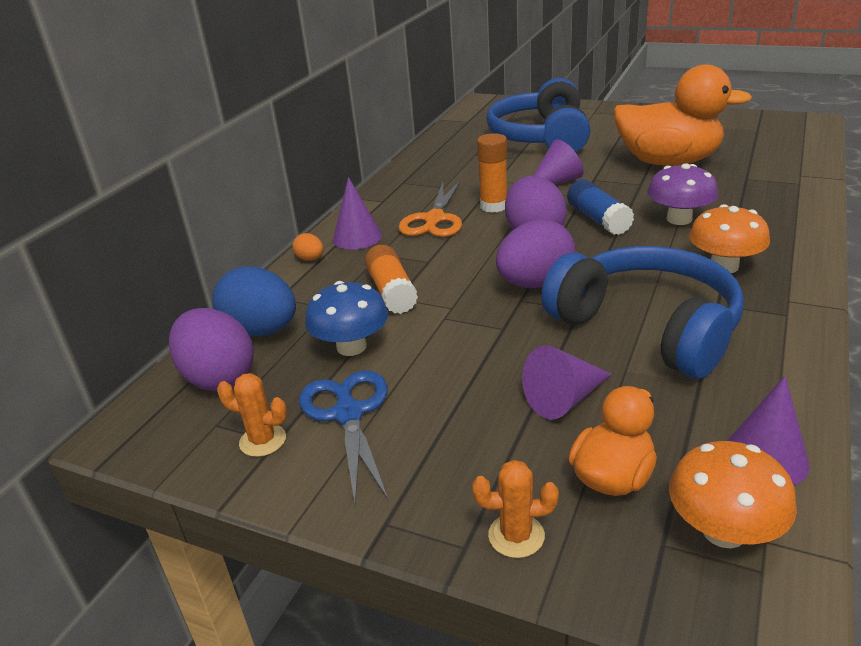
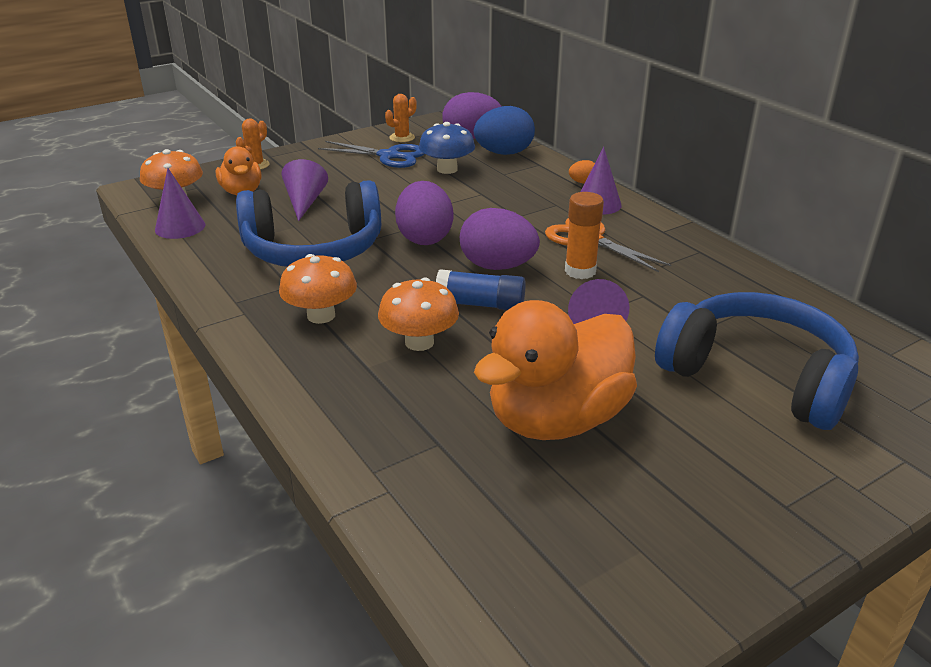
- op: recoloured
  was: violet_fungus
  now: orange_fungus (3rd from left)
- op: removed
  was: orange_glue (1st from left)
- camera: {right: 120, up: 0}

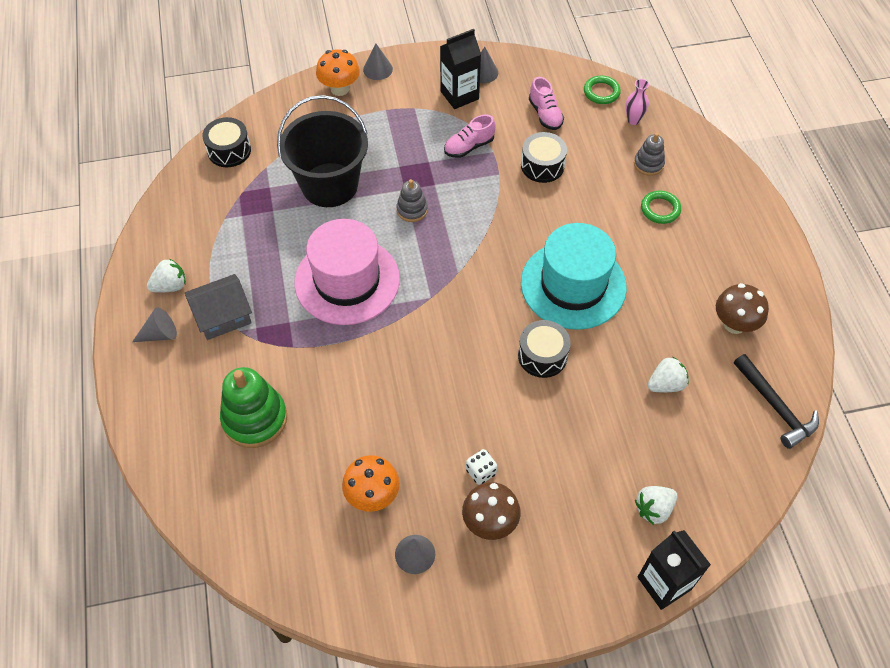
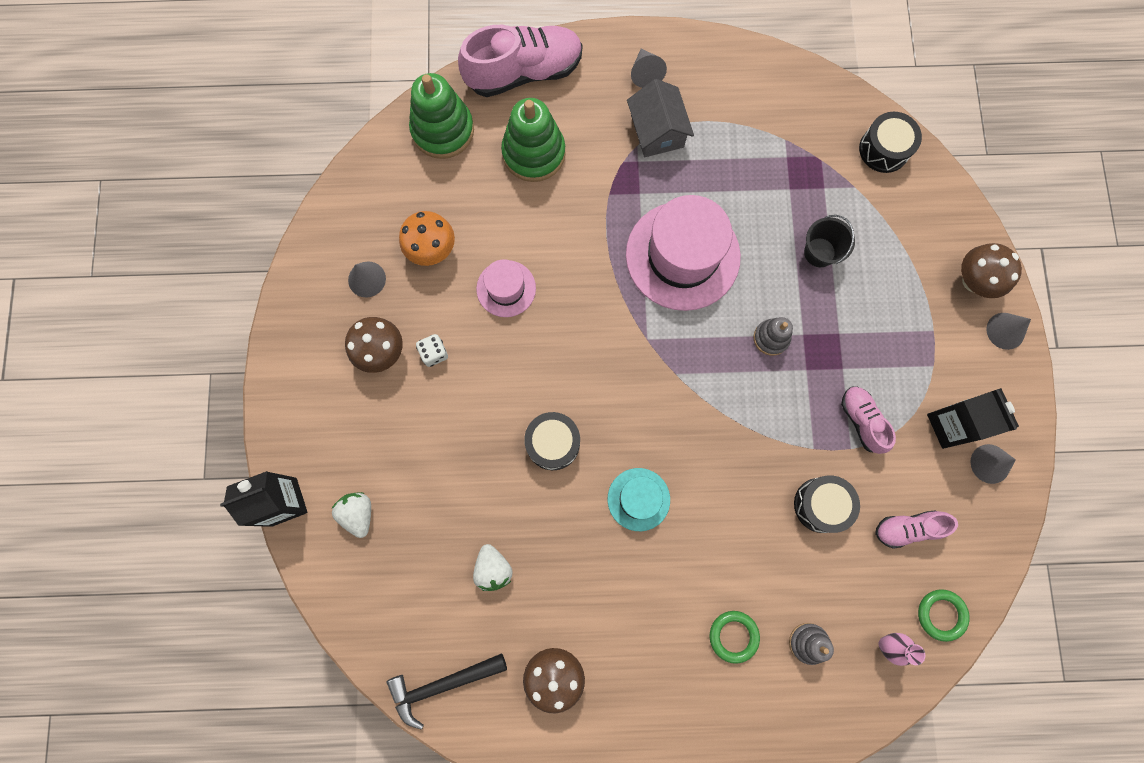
- op: recoloured
  was: orange_fungus (1st from left)
  now: brown_fungus (3rd from left)
- op: resized
  was: ebony_pail
  ratio: 0.48
- op: resized
  was: turquoise_top_hat
  ratio: 0.52
- op: removed
  was: white_strawberry (1st from left)
- op: added
  now: rose-pink_lace-up_shoe (1st from left)
- op: added
  now: green_ring_stacker (1st from left)
- op: added
  now: rose-pink_top_hat (1st from left)
- camera: {right: 100, up: 20}

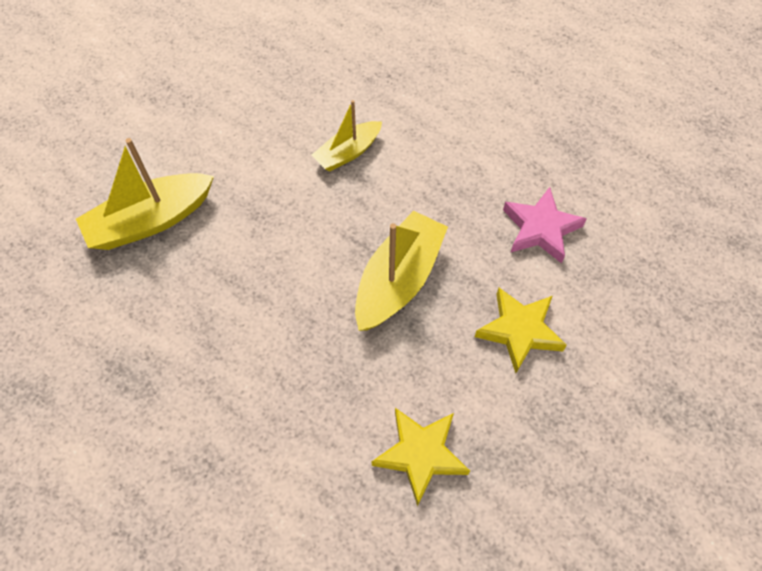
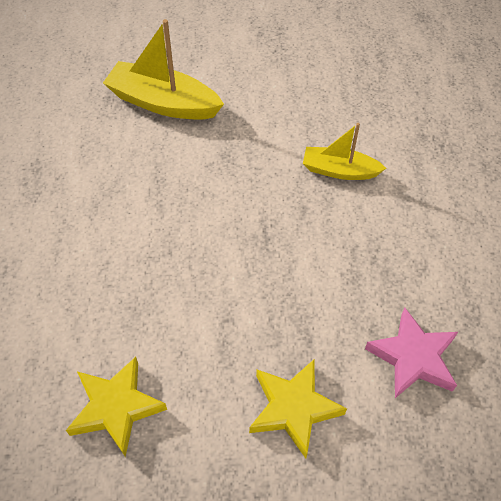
- op: removed
  was: bright_yellow_sailboat (3rd from left)
- camera: {right: 50, up: -5}

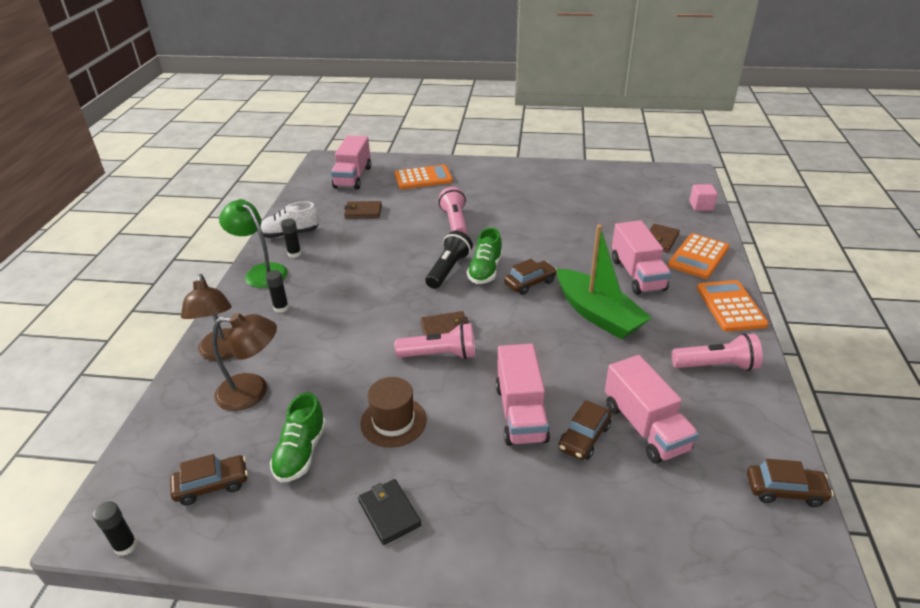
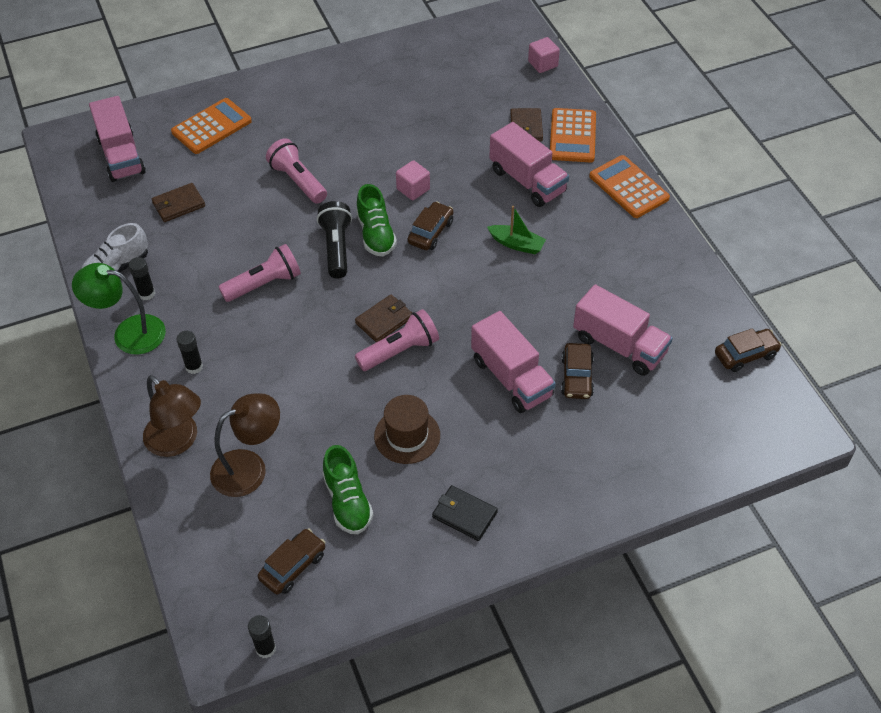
- op: resized
  was: green_sailboat
  ratio: 0.5
- op: moved
  was: rose-pink_pocket_torch (3rd from left in the first image)
  now: rose-pink_pocket_torch (1st from left)
- op: added
  now: rose-pink_block (1st from left)
- camera: {right: -30, up: 15}

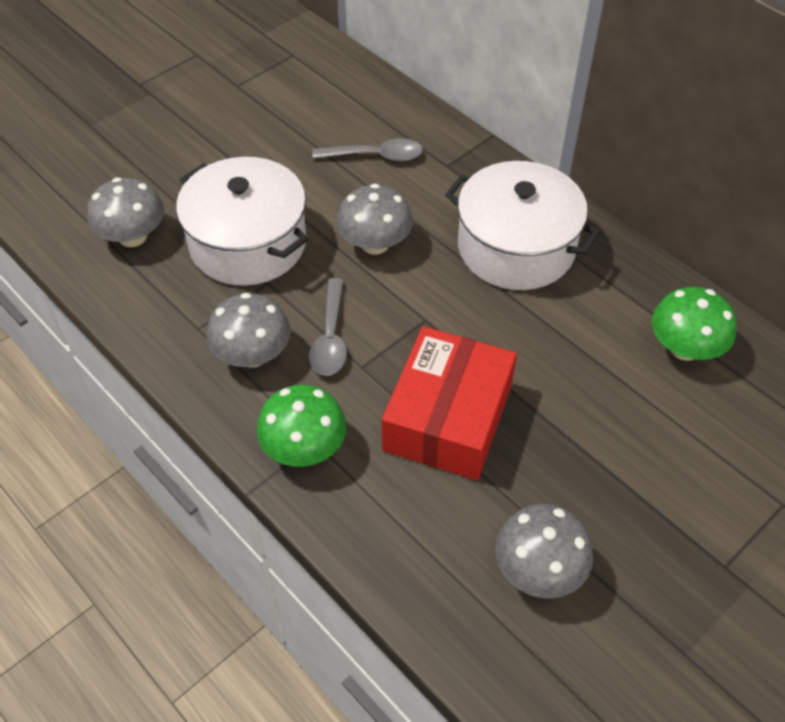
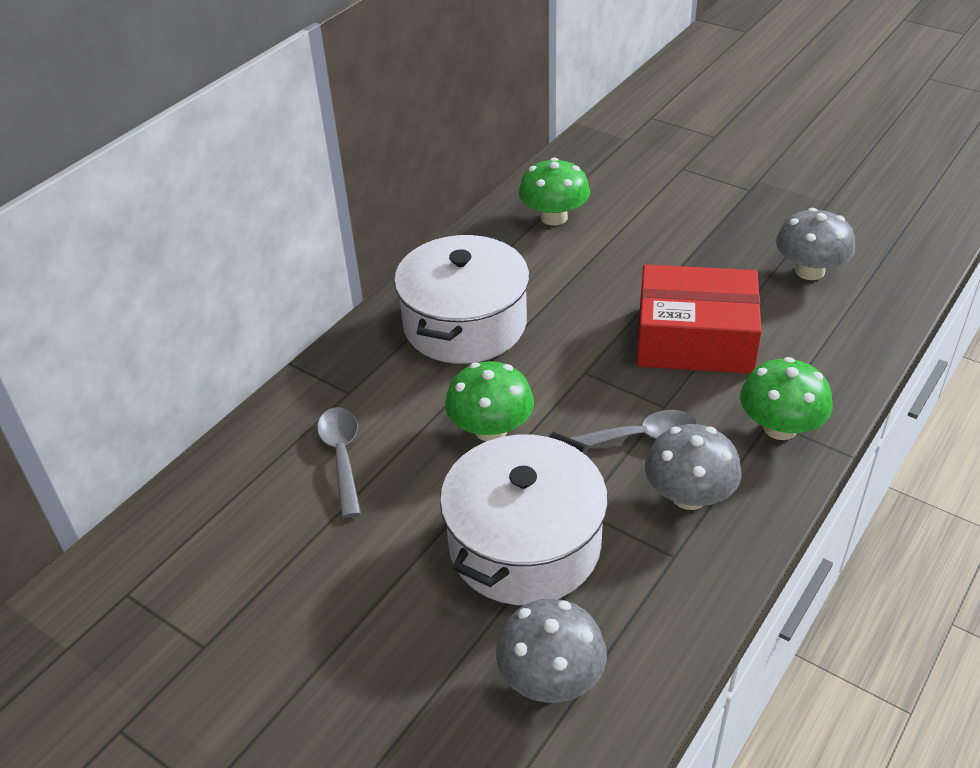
- op: recoloured
  was: grey_fungus (3rd from left)
  now: green_fungus (1st from left)
- camera: {right: -100, up: -10}

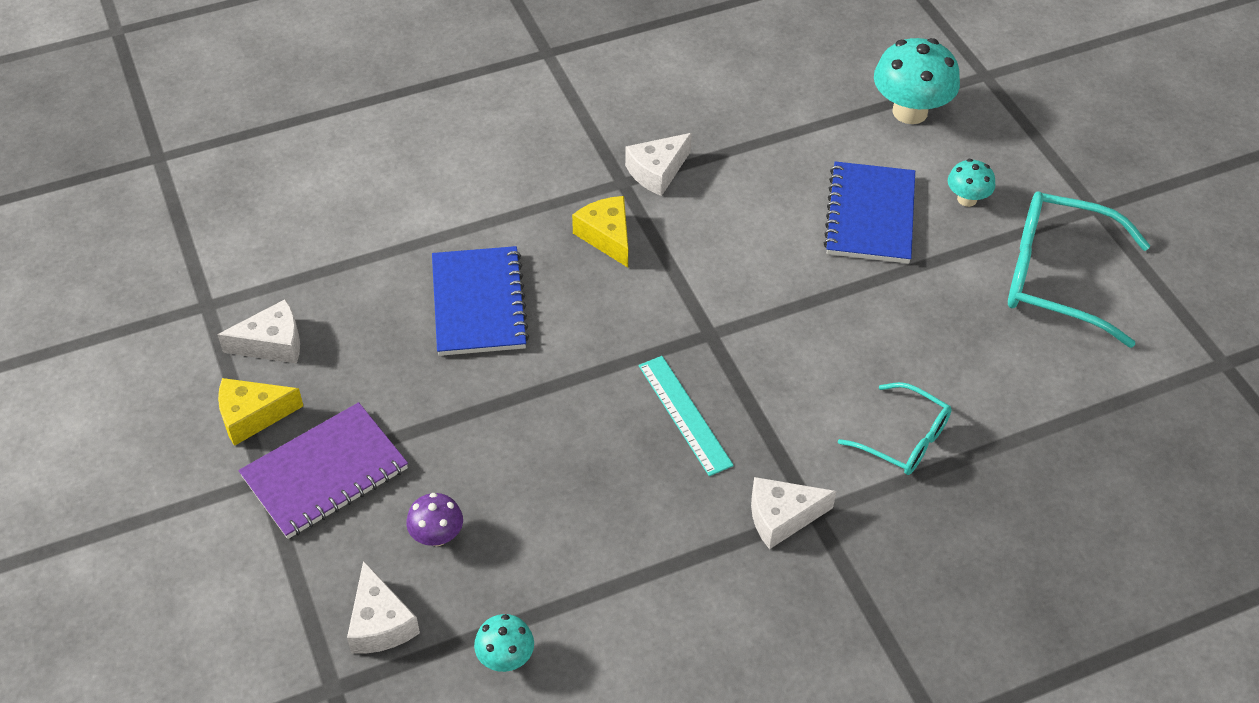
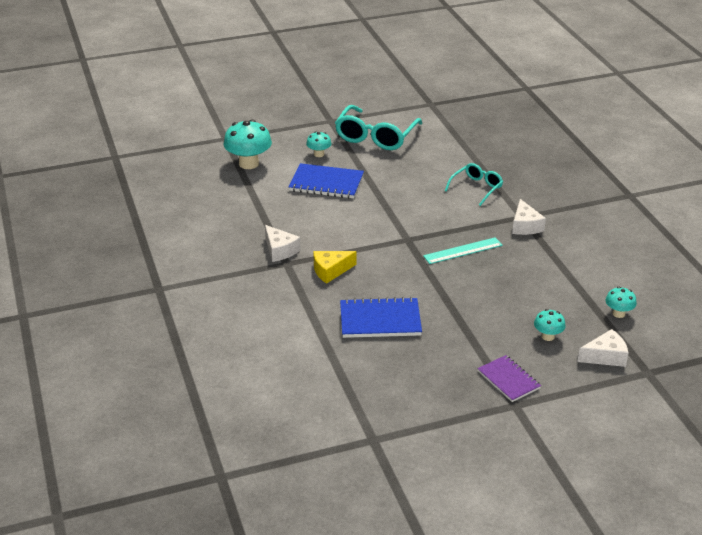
- op: removed
  was: white_piece_of_cheese (1st from left)
- op: removed
  was: bright_yellow_piece_of_cheese (1st from left)
- op: resized
  was: violet_notepad
  ratio: 0.66
- op: recoloured
  was: violet_fungus
  now: turquoise_fungus (3rd from left)
- camera: {right: -85, up: -15}

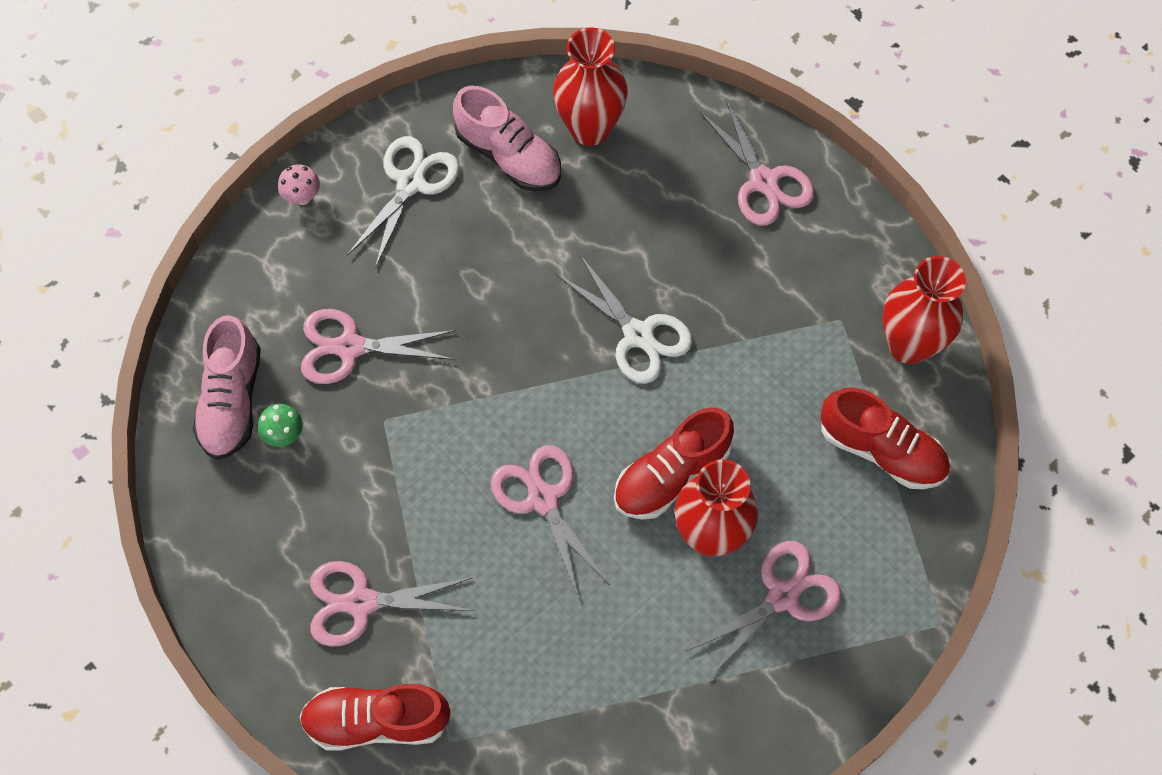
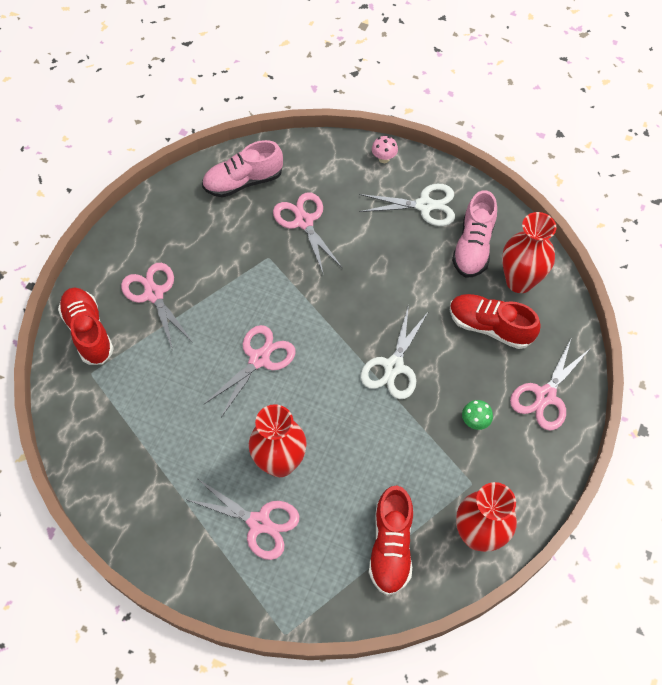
- op: moved
  was: green_fungus
- op: moved
  was: scarlet_lace-up_shoe (2nd from left in the first image)
  now: scarlet_lace-up_shoe (3rd from left)
- camera: {right: 65, up: -5}

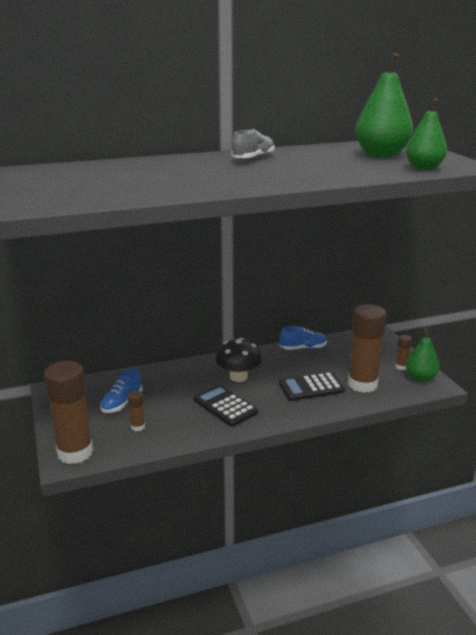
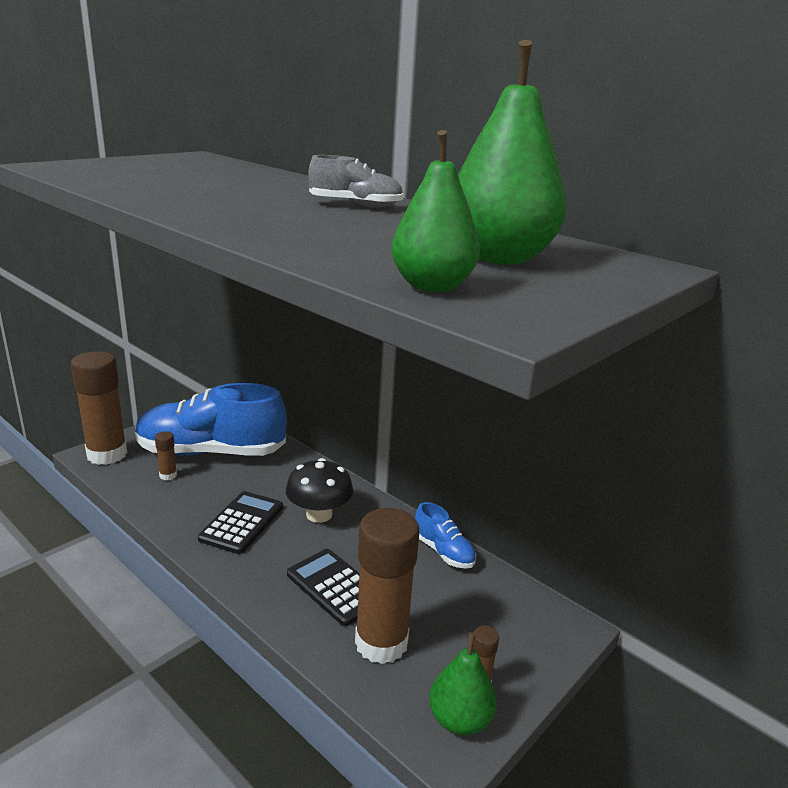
- op: resized
  was: blue_lace-up_shoe (1st from left)
  ratio: 2.22
- camera: {right: 60, up: 0}

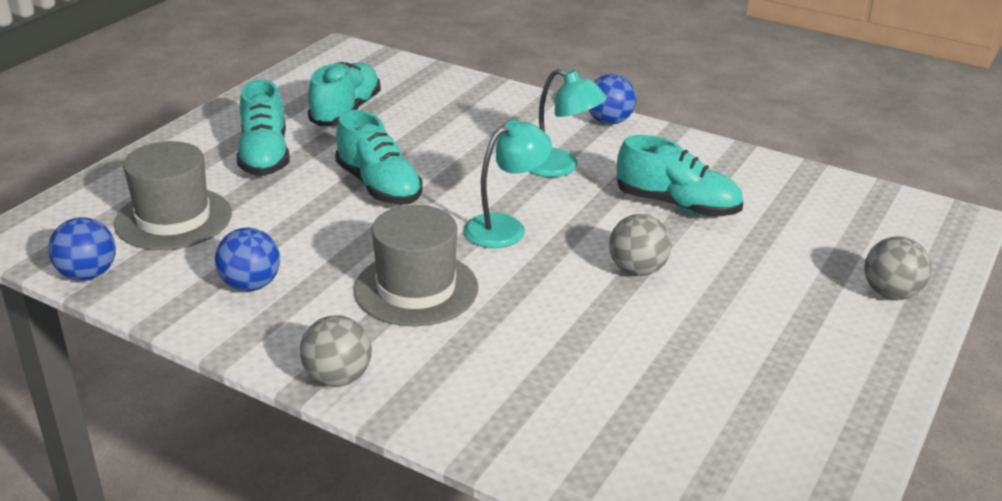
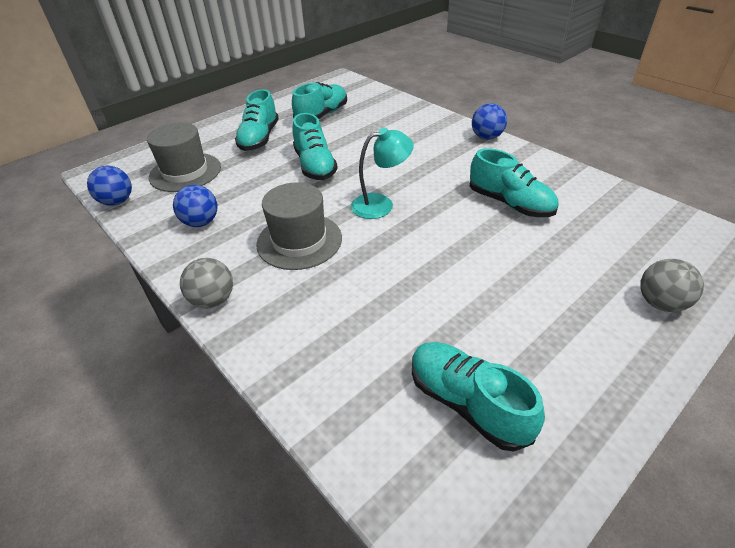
- op: removed
  was: turquoise_desk_lamp (2nd from left)
- op: removed
  was: grey_play_ball (2nd from left)
- op: added
  now: turquoise_lace-up_shoe (4th from left)
- camera: {right: 20, up: 10}

